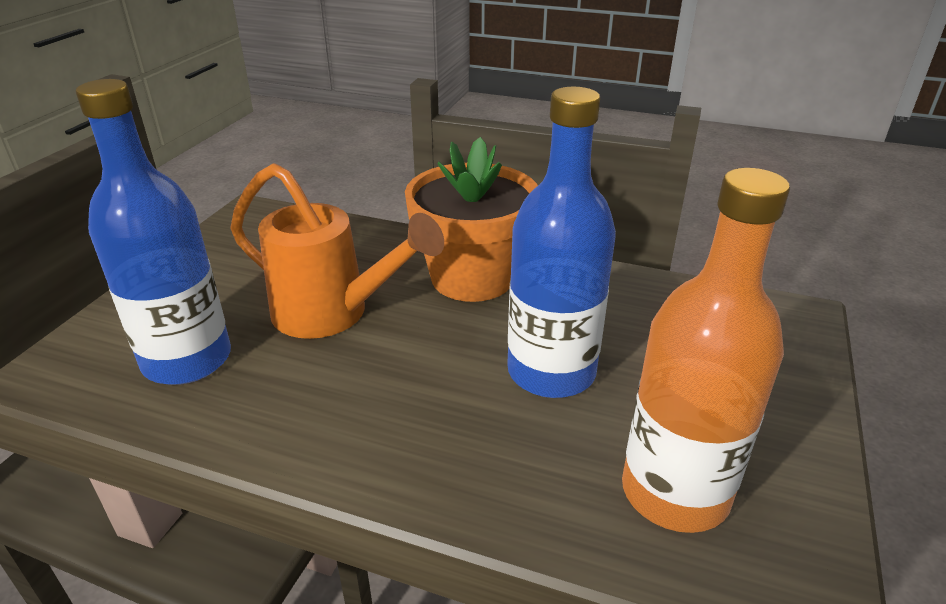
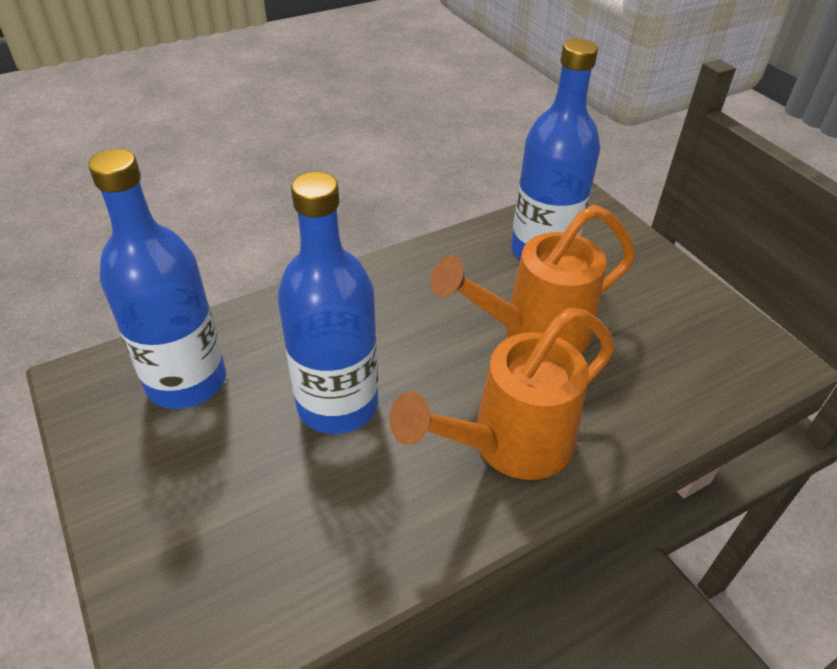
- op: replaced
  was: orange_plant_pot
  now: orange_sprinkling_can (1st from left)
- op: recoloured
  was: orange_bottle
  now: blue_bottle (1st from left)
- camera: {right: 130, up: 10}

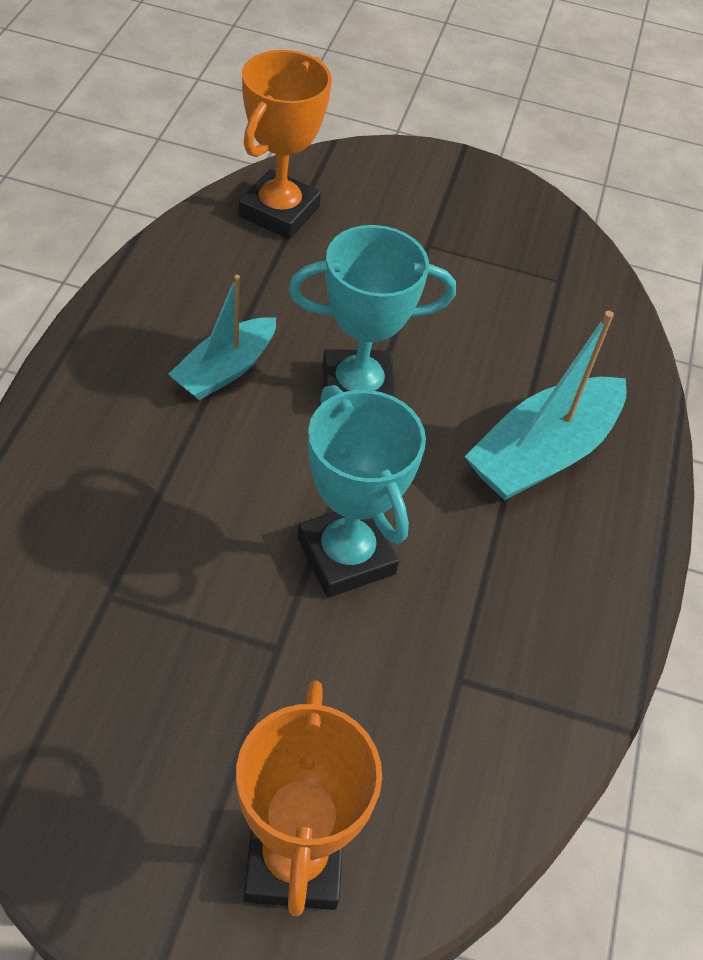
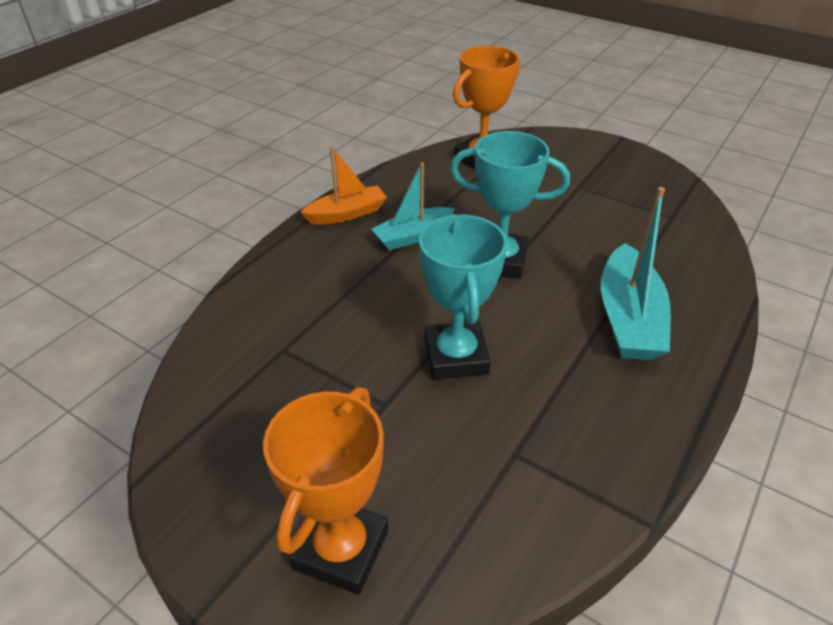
- op: turned
  was: turquoise_sailboat (2nd from left)
  clockwise: -60
- op: added
  now: orange_sailboat
- camera: {right: 25, up: -10}

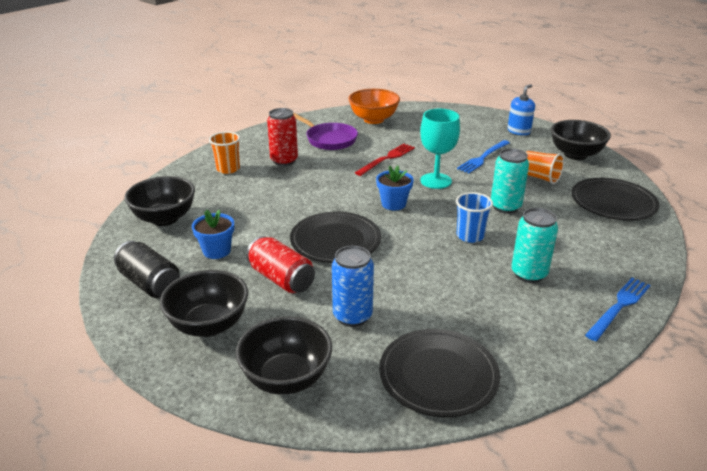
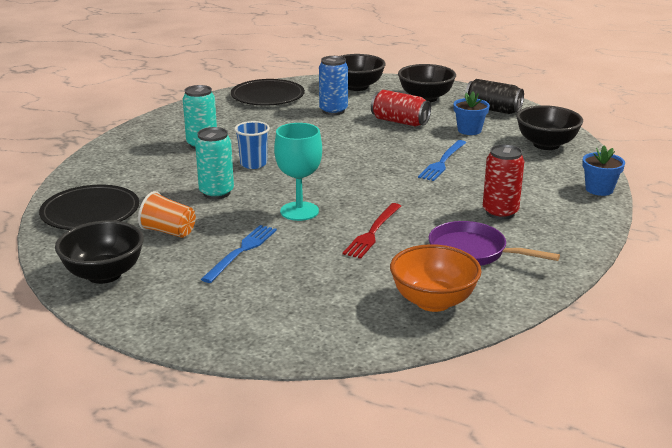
- op: removed
  was: blue_pump_bottle
- op: removed
  was: orange_cup (1st from left)
- op: moved
  was: blue_plant_pot (2nd from left)
- op: removed
  was: ebony_dinner_plate (1st from left)
- op: moved
  was: blue_fork (2nd from left)
- camera: {right: 165, up: -5}

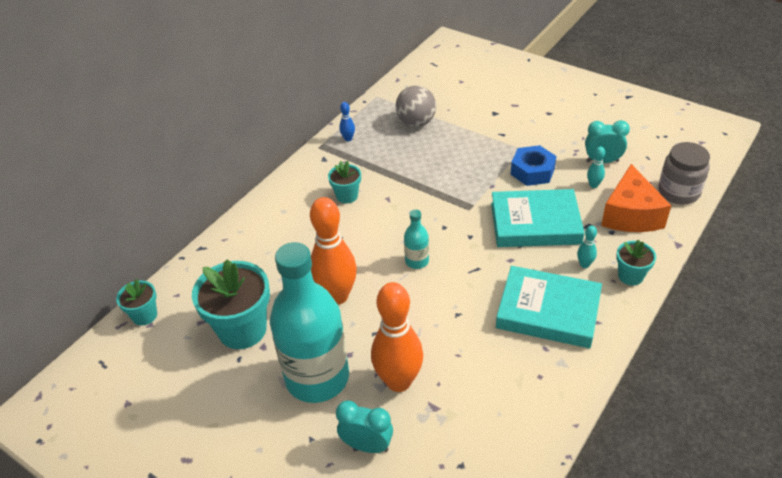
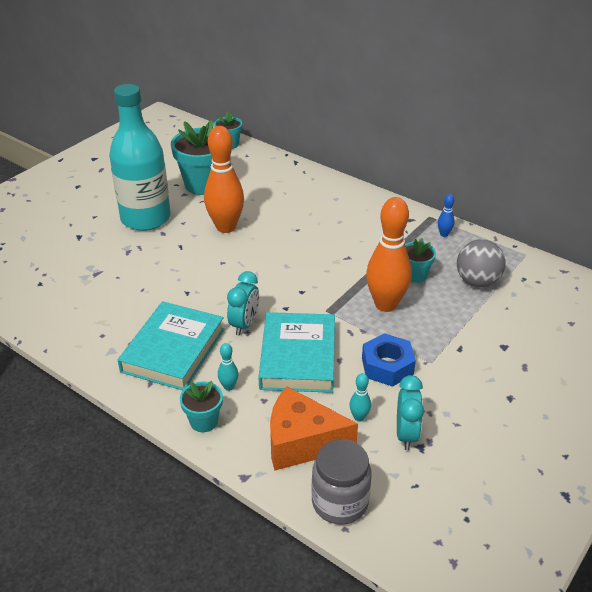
- op: moved
  was: turquoise_plant_pot (3rd from left in the first image)
  now: turquoise_plant_pot (4th from left)
- op: removed
  was: turquoise_bottle (2nd from left)
- op: moved
  was: orange_skittle (2nd from left)
- op: moved
  was: turquoise_alarm_clock (1st from left)
- camera: {right: 90, up: -5}

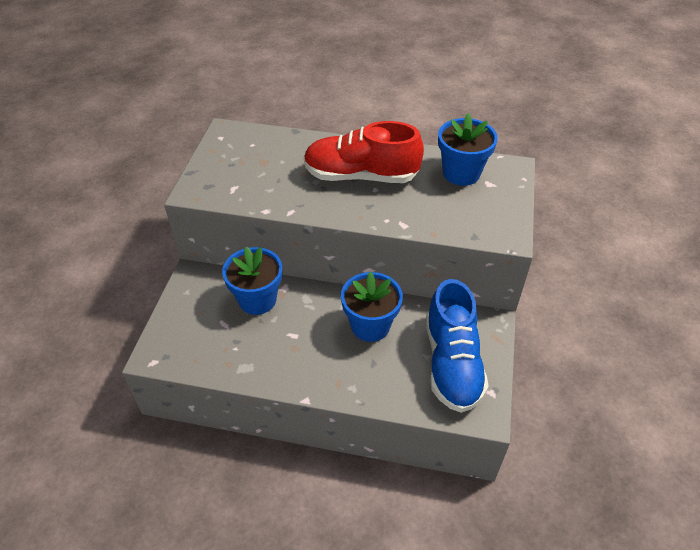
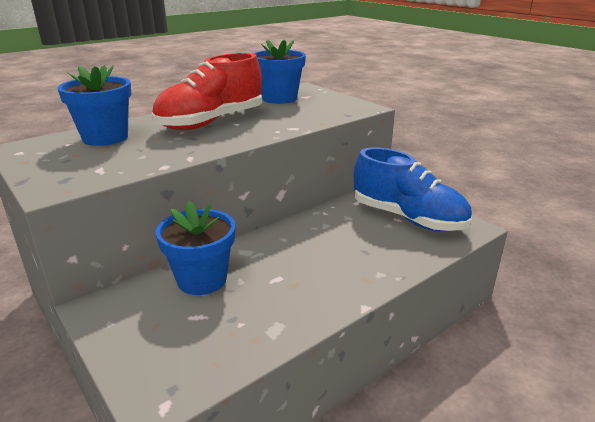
- op: moved
  was: blue_plant_pot (2nd from left in the first image)
  now: blue_plant_pot (1st from left)
- camera: {right: -50, up: -20}

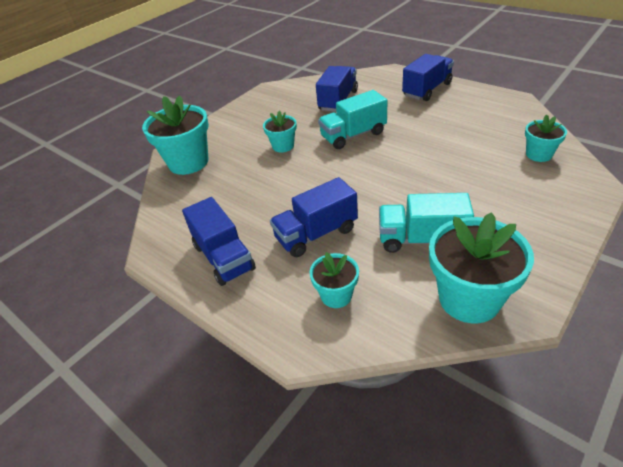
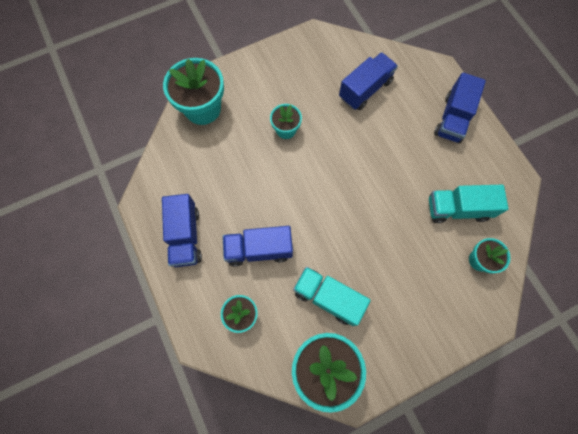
- op: turned
  was: blue_lorry (4th from left)
  clockwise: 135
- op: moved
  was: turquoise_lorry (1st from left in the first image)
  now: turquoise_lorry (2nd from left)
- camera: {right: 20, up: 30}

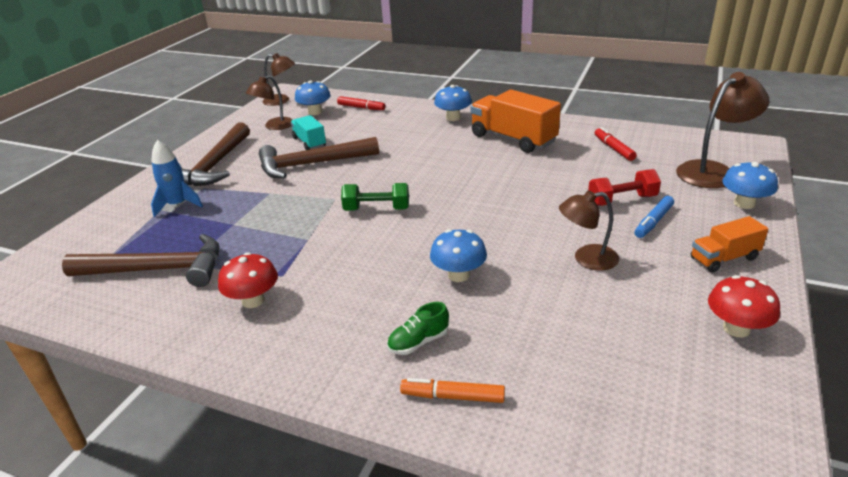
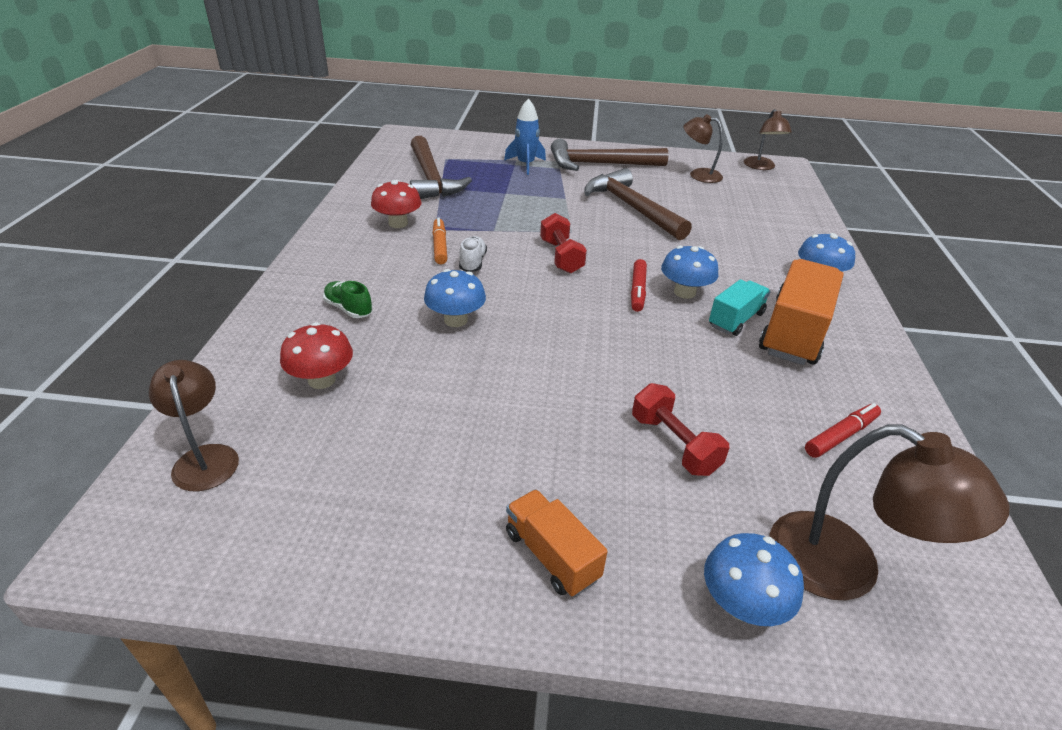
- op: moved
  was: blue_fungus (1st from left in the first image)
  now: blue_fungus (2nd from left)
- op: moved
  was: scarlet_marker_pen (1st from left)
- op: moved
  was: turquoise_lorry
- op: recoloured
  was: green_dumbbell
  now: scarlet_dumbbell (1st from left)
- op: moved
  was: brown_desk_lamp (3rd from left in the first image)
  now: brown_desk_lamp (1st from left)
- op: removed
  was: blue_marker_pen
- op: moved
  was: scarlet_fungus (2nd from left in the first image)
  now: scarlet_fungus (1st from left)
- op: moved
  was: orange_marker_pen
- op: added
  now: white_lace-up_shoe
- camera: {right: 70, up: 5}

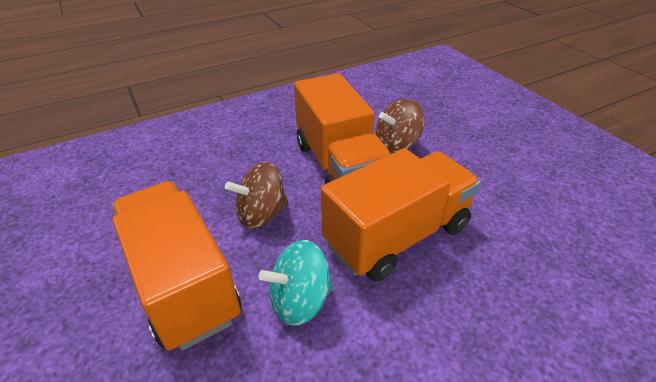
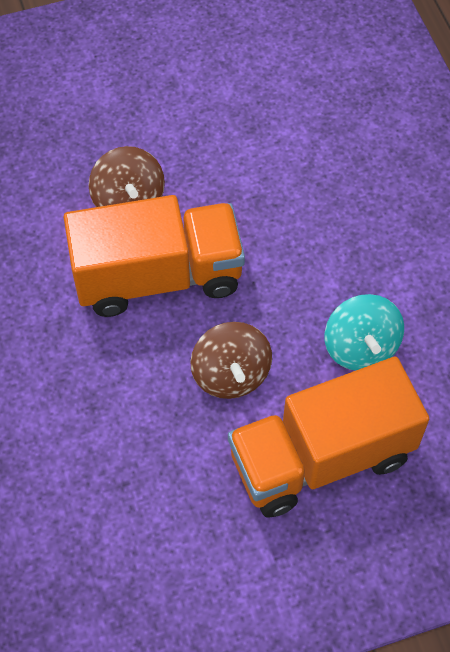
- op: removed
  was: orange_lorry (3rd from left)
- camera: {right: -80, up: 20}

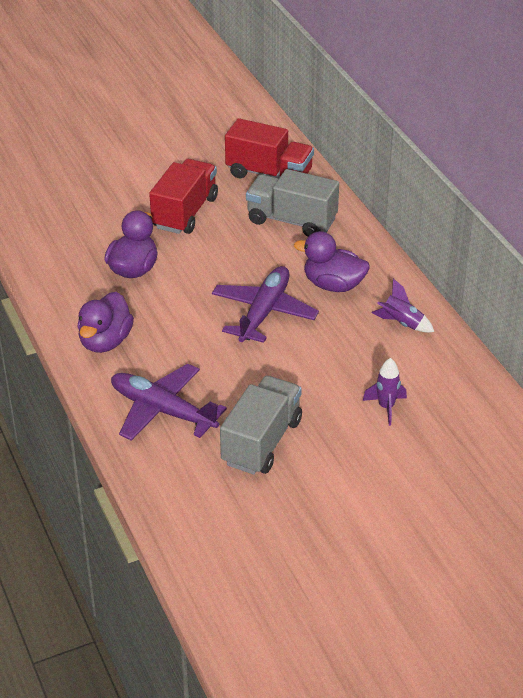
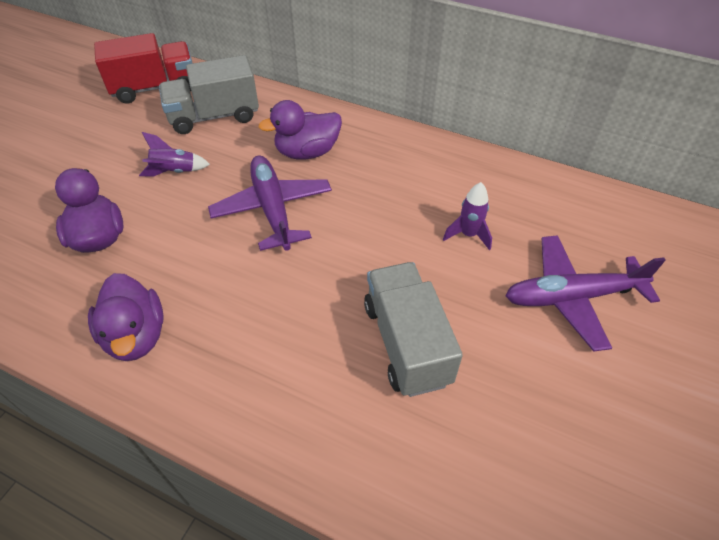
- op: removed
  was: scarlet_lorry (1st from left)
- op: moved
  was: violet_spaceship (2nd from left in the first image)
  now: violet_spaceship (1st from left)
- op: moved
  was: violet_plane (1st from left in the first image)
  now: violet_plane (2nd from left)
- camera: {right: -40, up: 10}

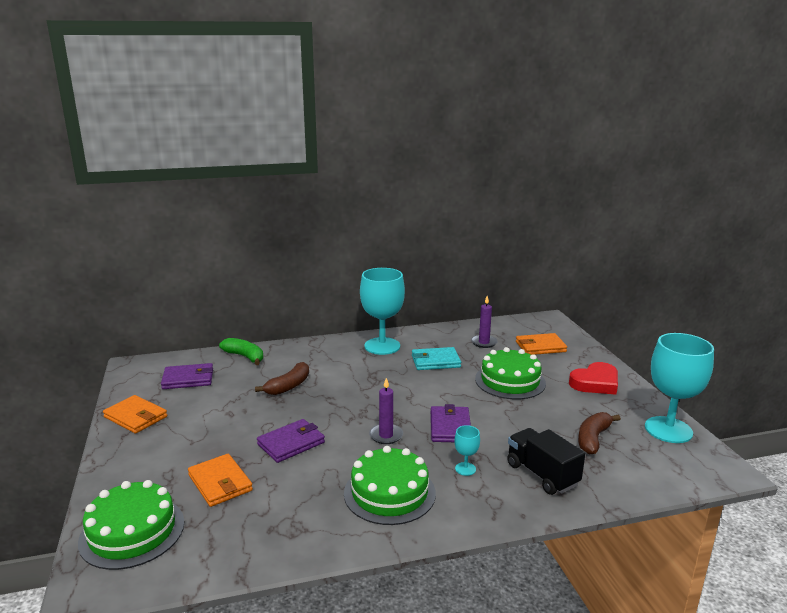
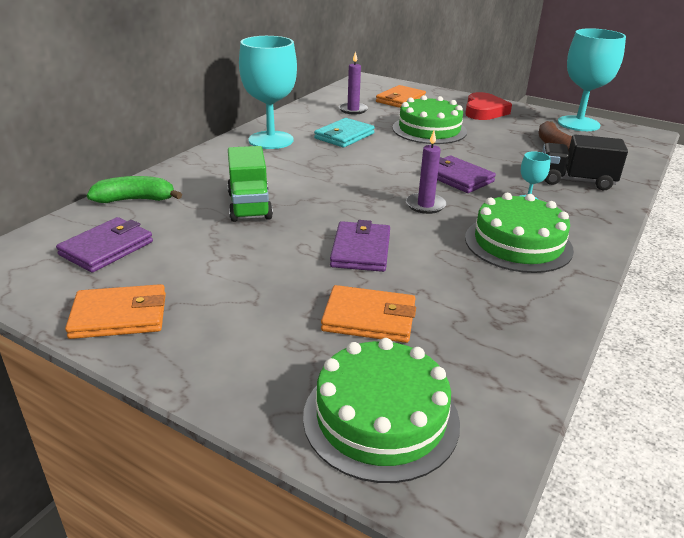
- op: replaced
  was: brown_toy_banana (1st from left)
  now: green_lorry
- camera: {right: -45, up: 10}

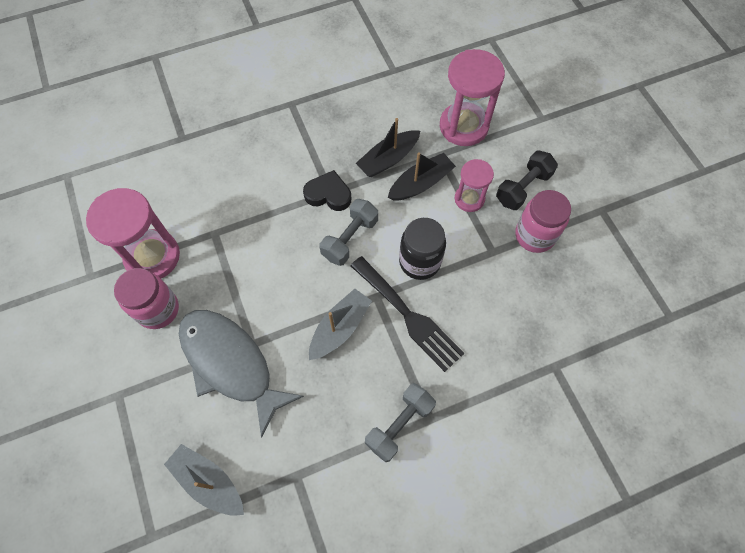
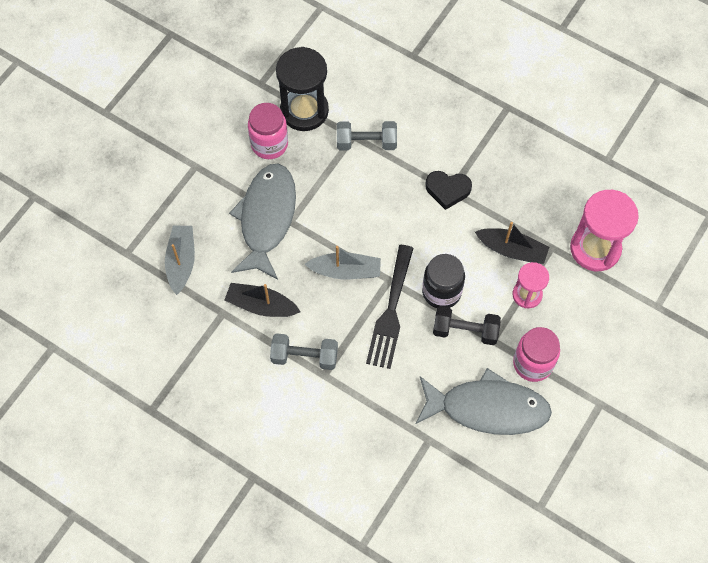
- op: moved
  was: ebony_sailboat (1st from left)
- op: moved
  was: ebony_dumbbell
- op: turned
  was: ebony_love_heart
  clockwise: 120
- op: recoloured
  was: rose-pink_sand_timer (1st from left)
  now: ebony_sand_timer
- op: moved
  was: grey_dumbbell (1st from left in the first image)
  now: grey_dumbbell (2nd from left)
- op: added
  now: grey_fish (2nd from left)
- camera: {right: 55, up: 0}

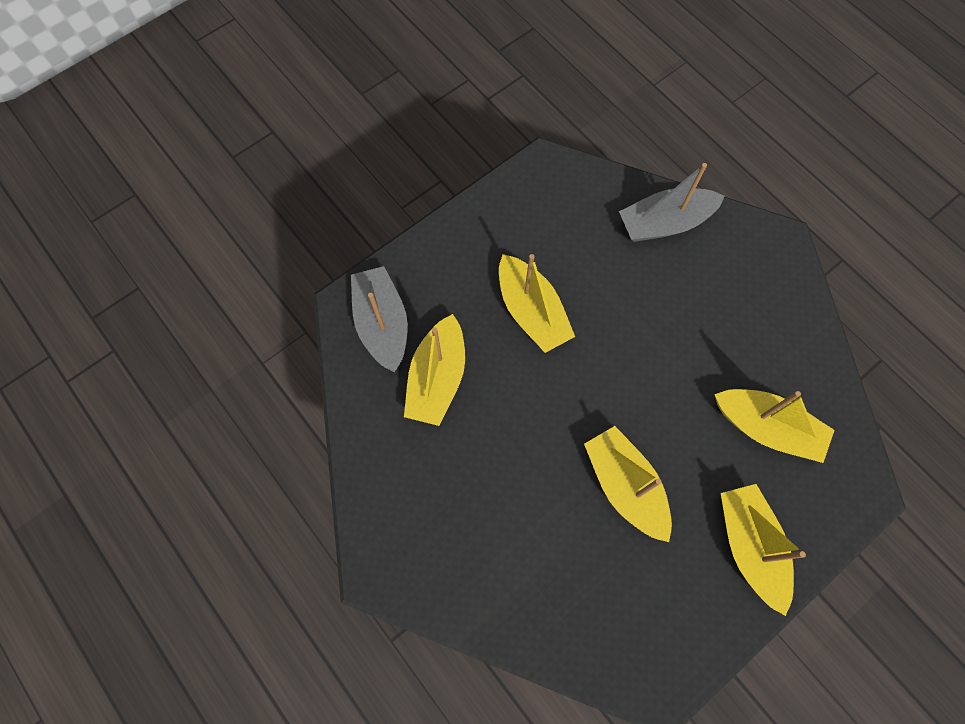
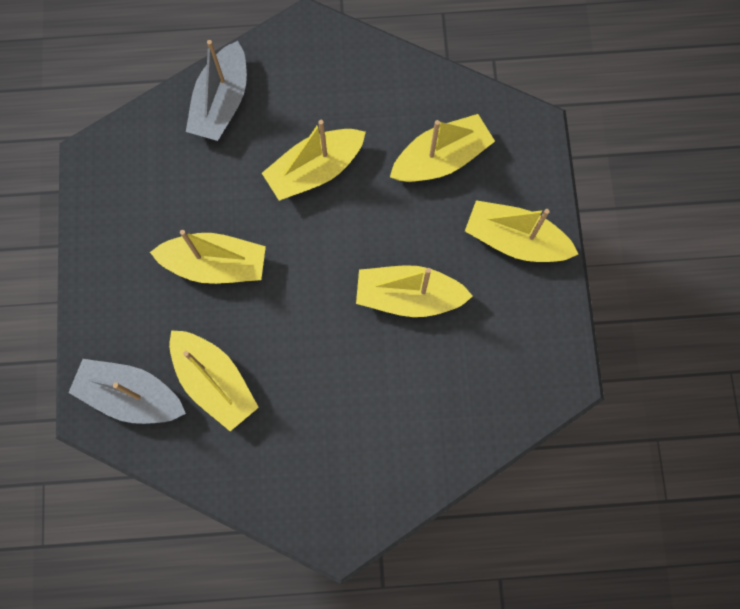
- op: added
  now: bright_yellow_sailboat (3rd from left)
- camera: {right: -55, up: 5}

